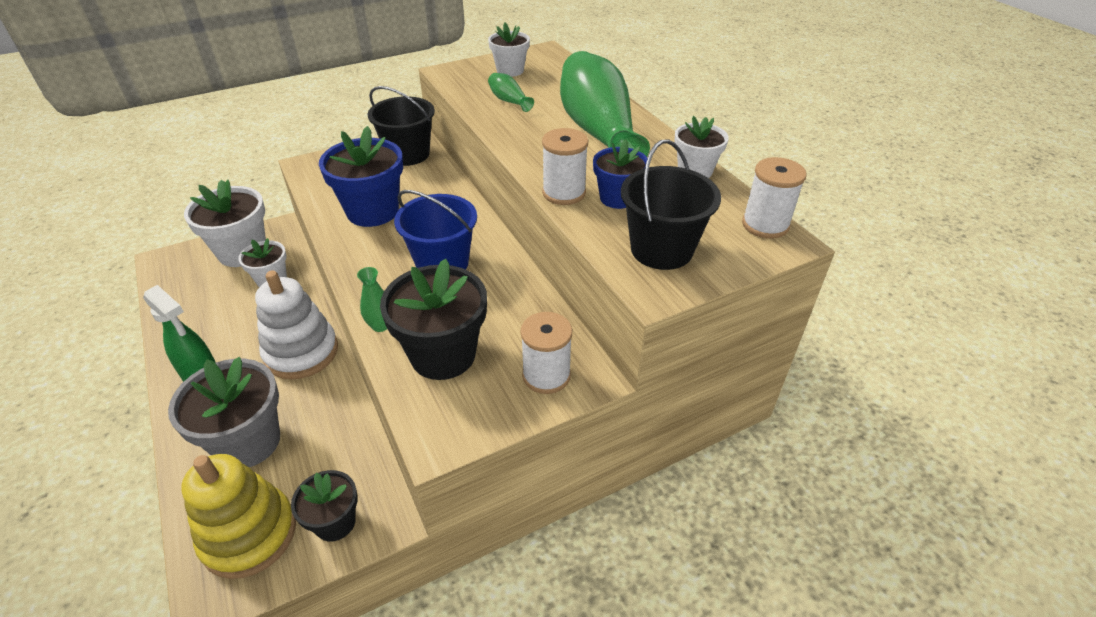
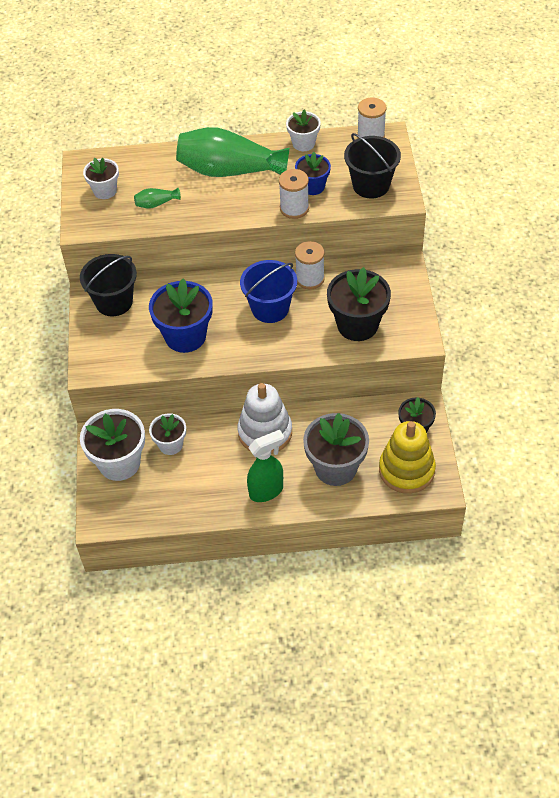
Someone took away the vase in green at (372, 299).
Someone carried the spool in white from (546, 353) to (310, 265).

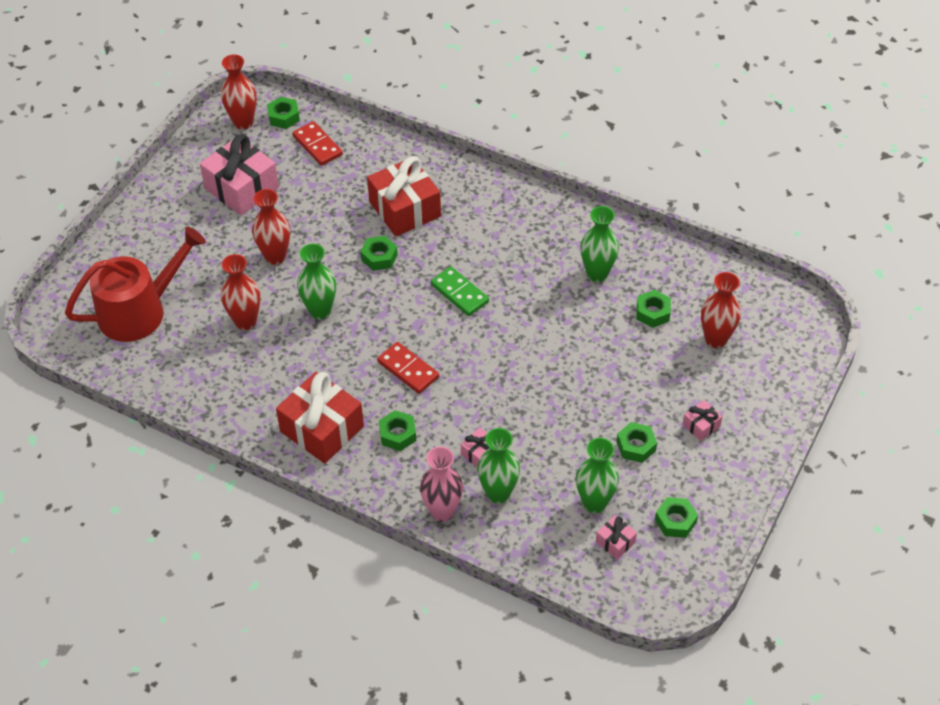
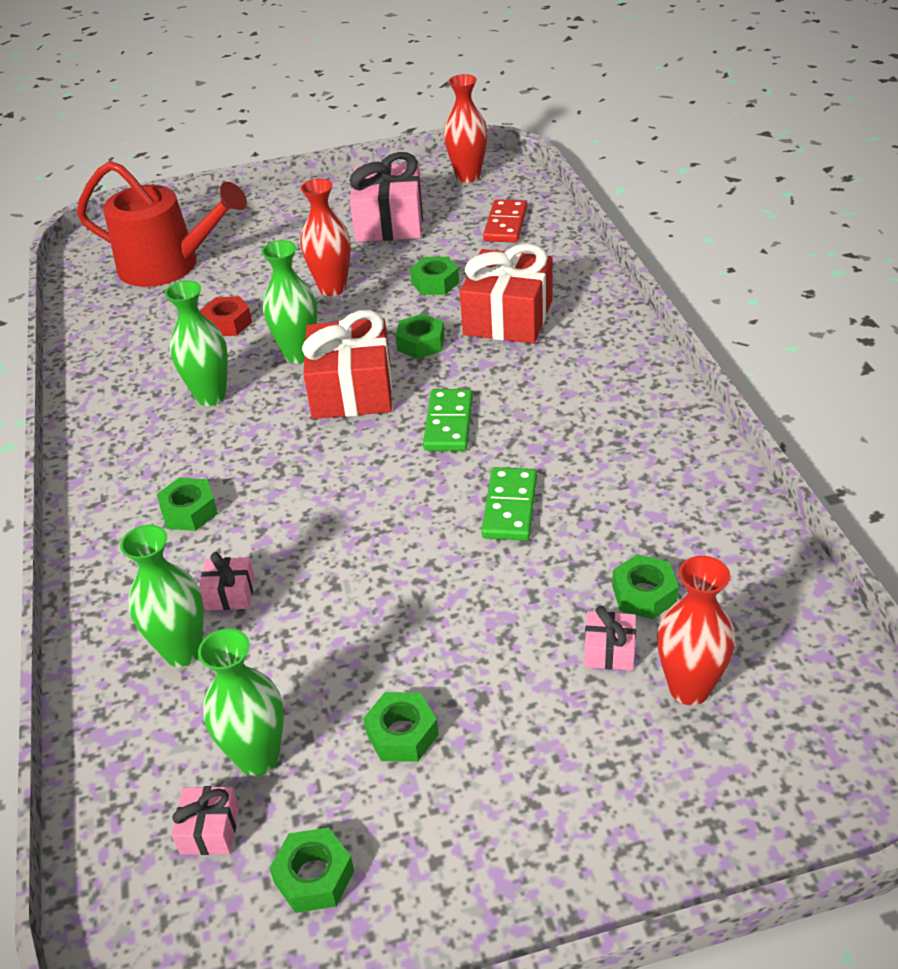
Someone took away the domino in red at (408, 368).
Someone took away the vase in pink at (441, 484).
Someone put down the domino in green at (509, 504).
Someone carried the nut in green from (283, 113) to (434, 276).
Someone carried the gift in red from (320, 418) to (347, 364).
Someone carried the vase in green from (599, 244) to (196, 343).
Someone carried the gift in pink from (702, 420) to (610, 638).
Someone swapped the vase in red at (240, 292) for the nut in red at (226, 316).

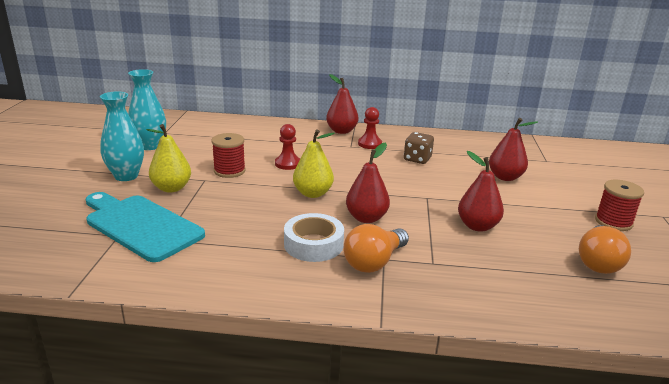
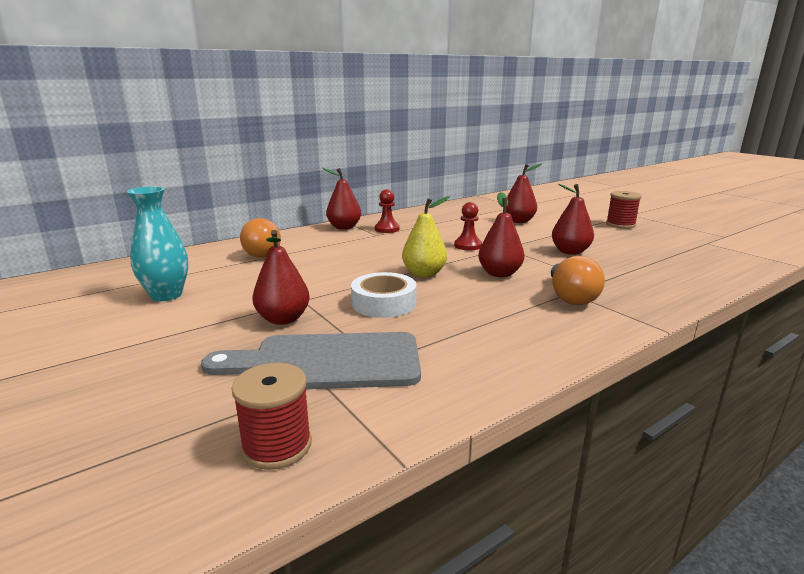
Someone took away the vase in turquoise at (122, 136).
Someone took away the dice in brown at (419, 148).
Someone carried the spool in red from (229, 155) to (272, 416).
Someone carried the pawn in red from (287, 147) to (468, 226).
Someone carried the tape in white from (314, 237) to (384, 295).
Someone carried the light bulb in orange from (605, 249) to (260, 238).
Someone repainted the cutting board in turquoise at (145, 227), which became the cutting board in grey at (311, 360).
Someone repainted the pear in yellow at (168, 158), which became the pear in red at (280, 277).

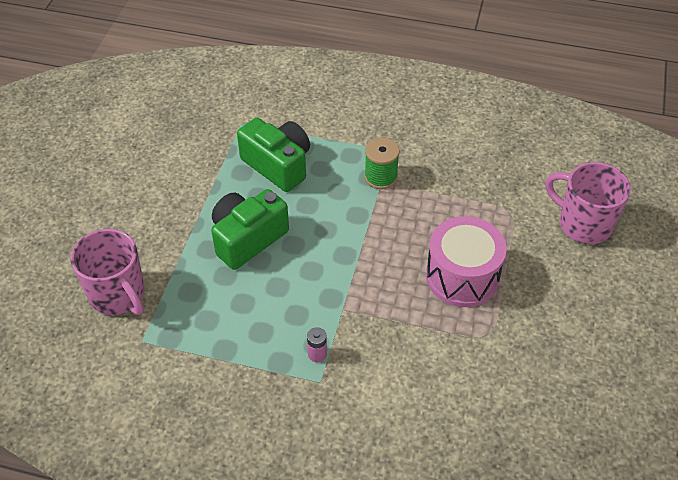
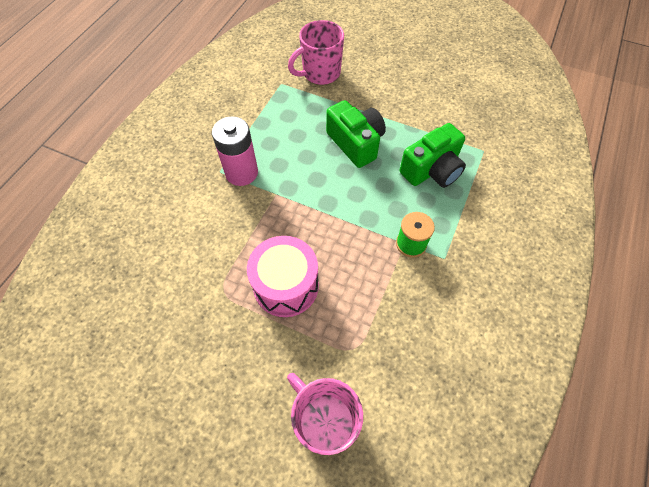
Someone rotated the mug in pink at (588, 203) by 90 degrees counterclockwise.
Someone scaled the battery in pink at (317, 344) by 2.37.

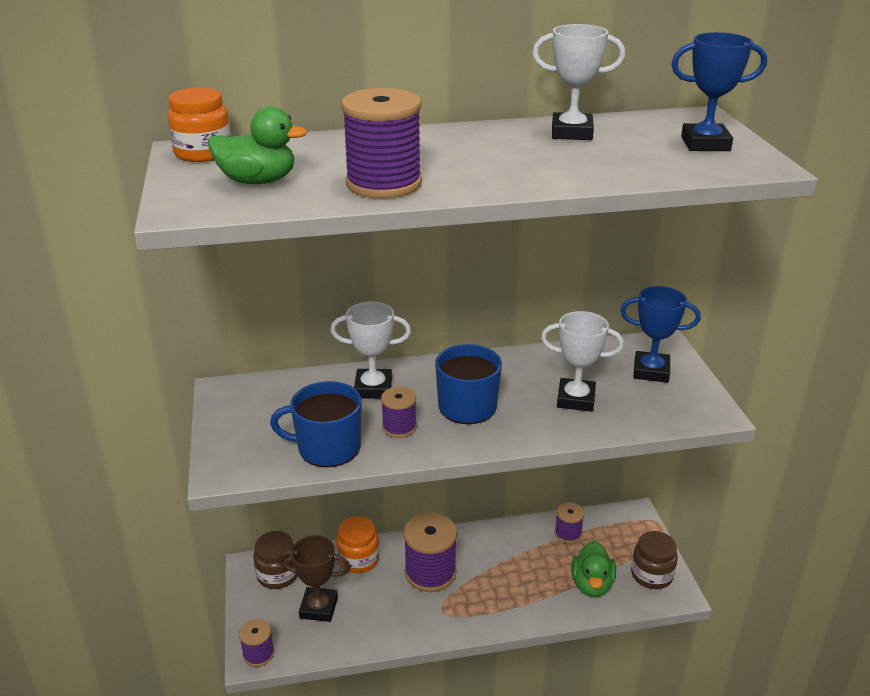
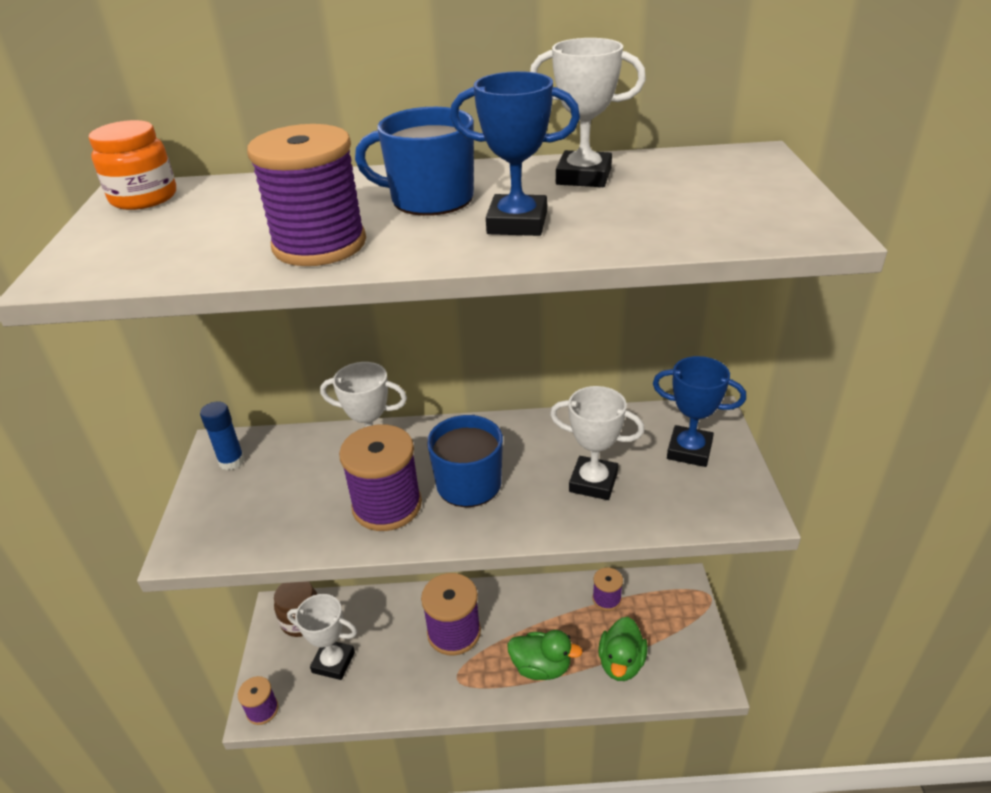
Someone took away the jar in orange at (357, 544).
Someone took away the jar in brown at (654, 560).
Someone put down the glue stick in blue at (222, 435).
Someone carried the duck in green from (257, 145) to (545, 655).
Someone carried the mug in blue from (316, 424) to (414, 161).
Someone carried the trophy in blue from (719, 91) to (515, 153).
Someone repainted the trophy in brown at (315, 578), which became the trophy in white at (322, 637).
Someone scaled the spool in purple at (399, 412) by 1.83.

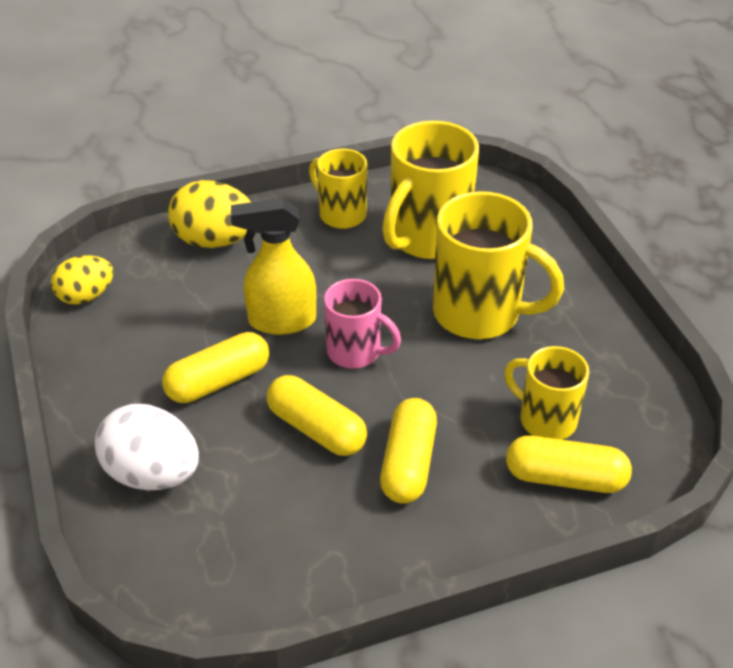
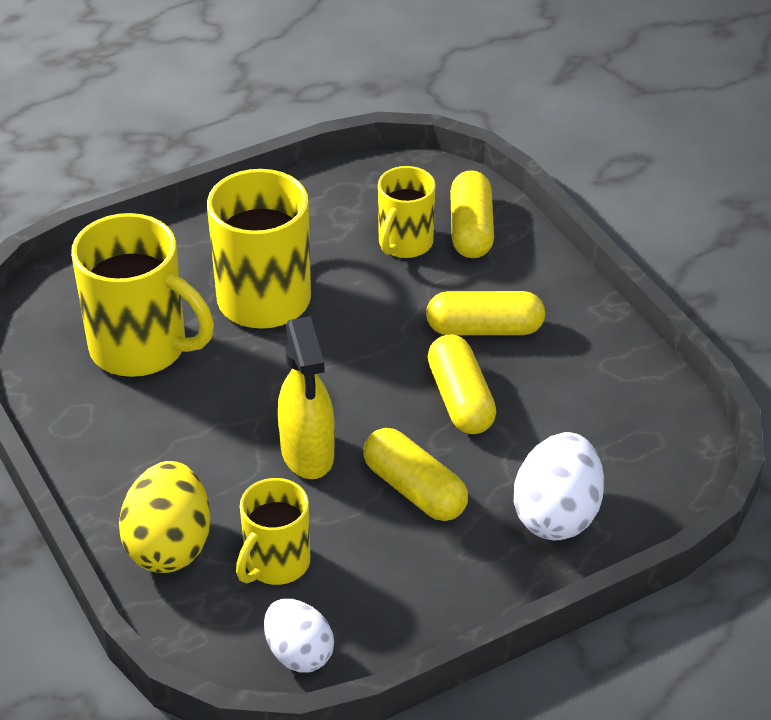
Someone took away the mug in pink at (362, 324).
Someone carried the mug in yellow from (338, 189) to (273, 531).
Someone repainted the egg in yellow at (82, 280), which became the egg in white at (299, 636).
Someone rotated the capsule in yellow at (317, 415) by 45 degrees counterclockwise.

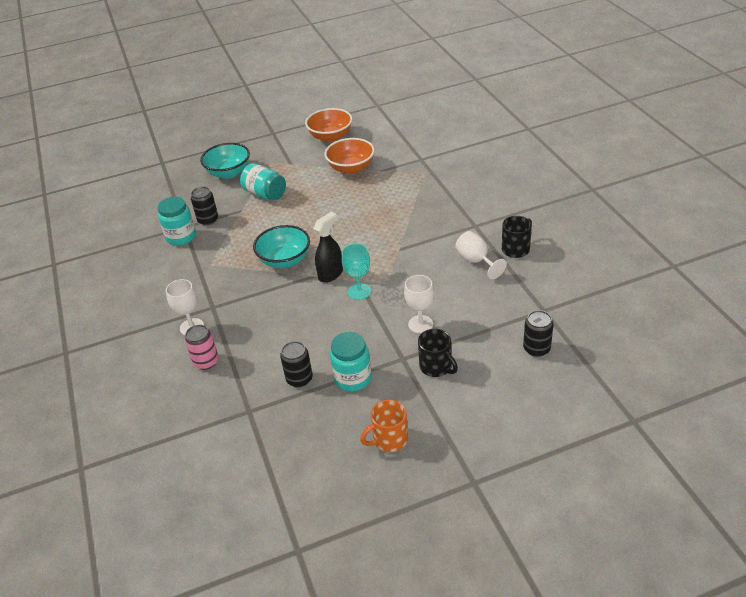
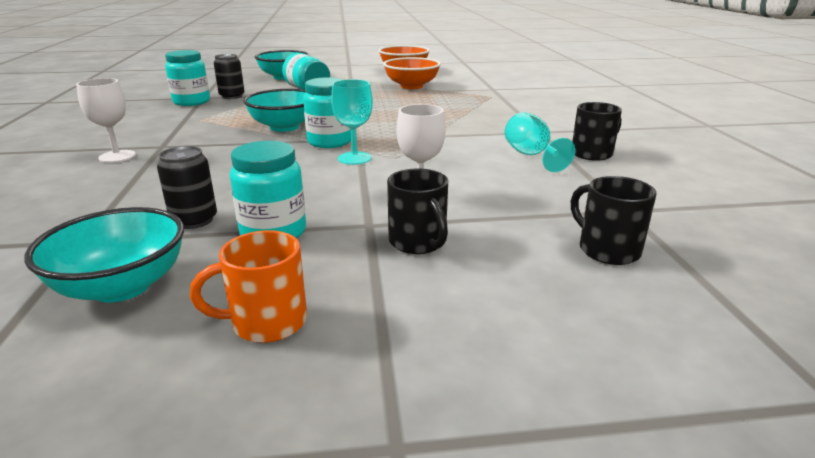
Someone took away the can in pink at (202, 347).
Someone put down the bowl in turquoise at (104, 255).
Someone swapped the spray bottle in black at (328, 247) for the jar in turquoise at (327, 112).
Someone swapped the can in black at (538, 333) for the mug in black at (614, 220).
Someone repainted the goblet in white at (481, 255), which became the goblet in turquoise at (540, 142).

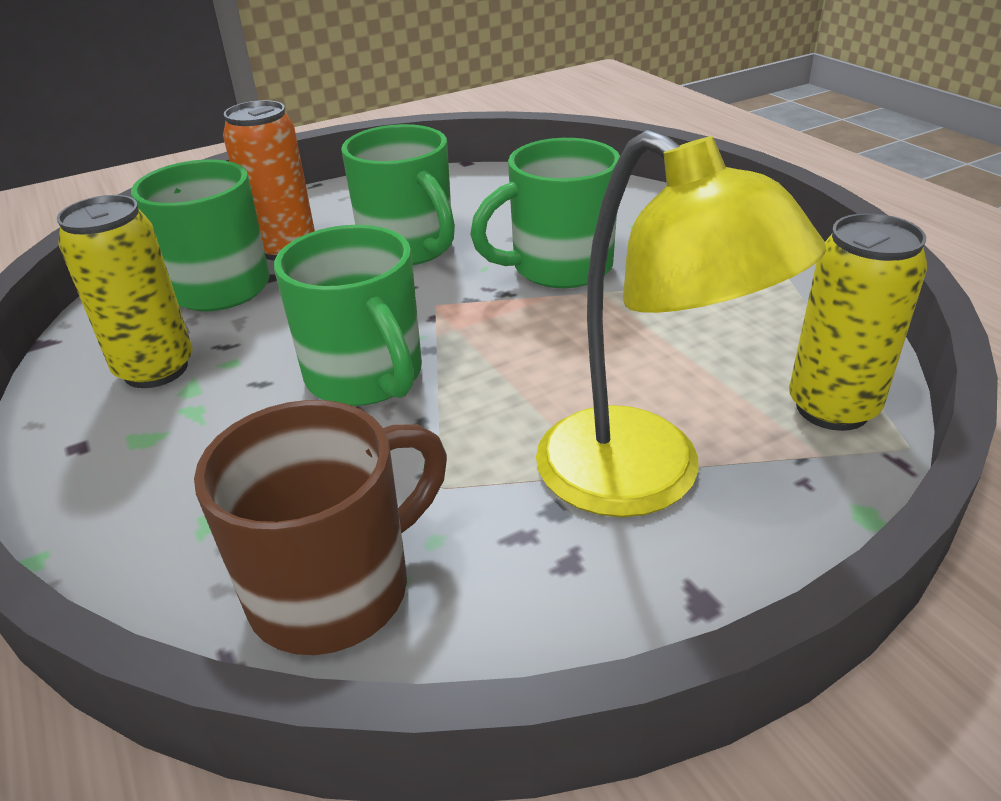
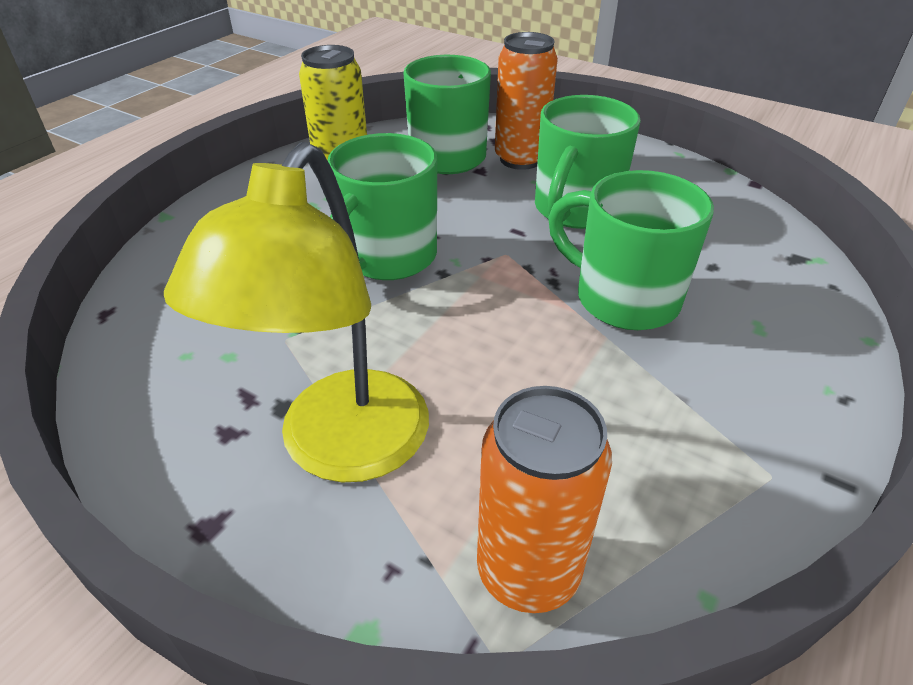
Someone took away the mug in brown at (320, 527).
Someone repainted the can in yellow at (858, 322), which became the can in orange at (544, 499).

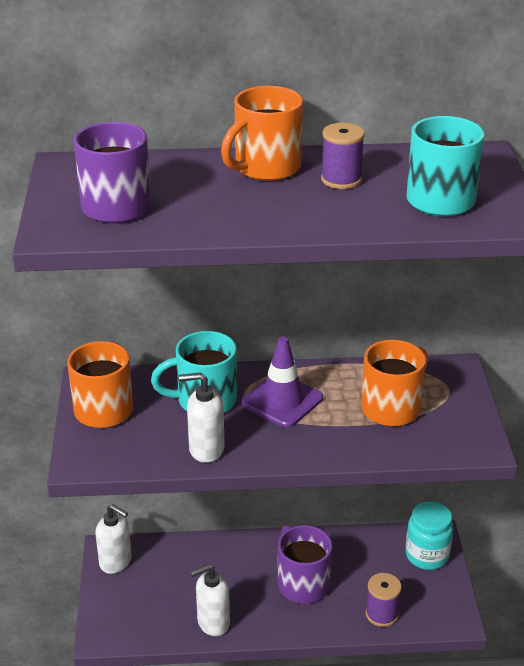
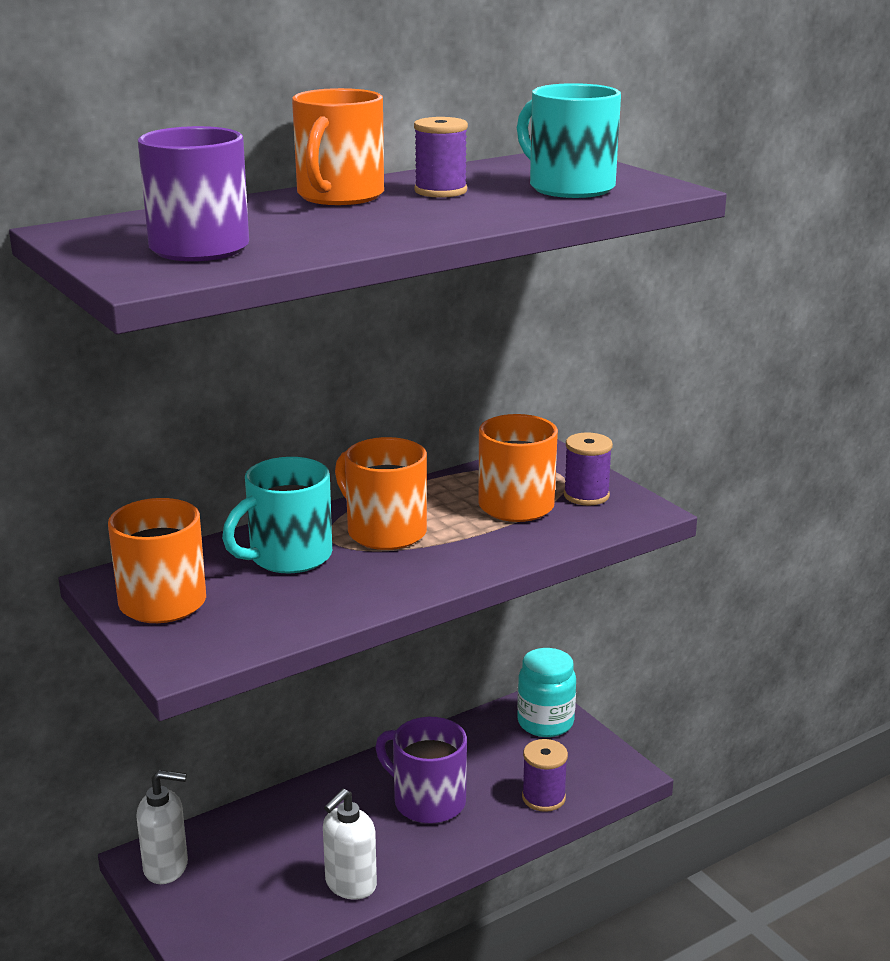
Someone took away the soap dispenser in white at (202, 417).
Someone put down the spool in purple at (588, 469).
Someone swapped the traffic cone in purple at (282, 382) for the mug in orange at (381, 493).

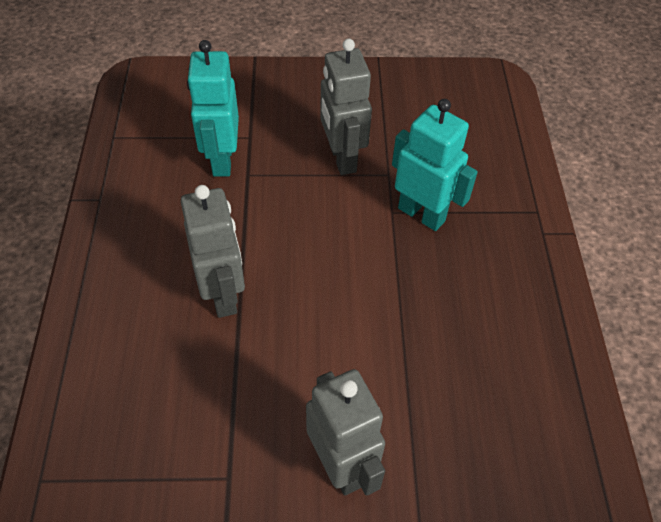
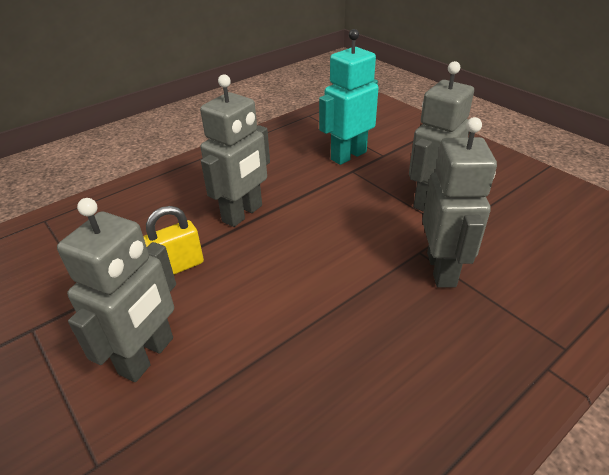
Someone put down the padlock in yellow at (173, 240).
Someone repainted the robot in turquoise at (435, 165), which became the robot in grey at (459, 202).

